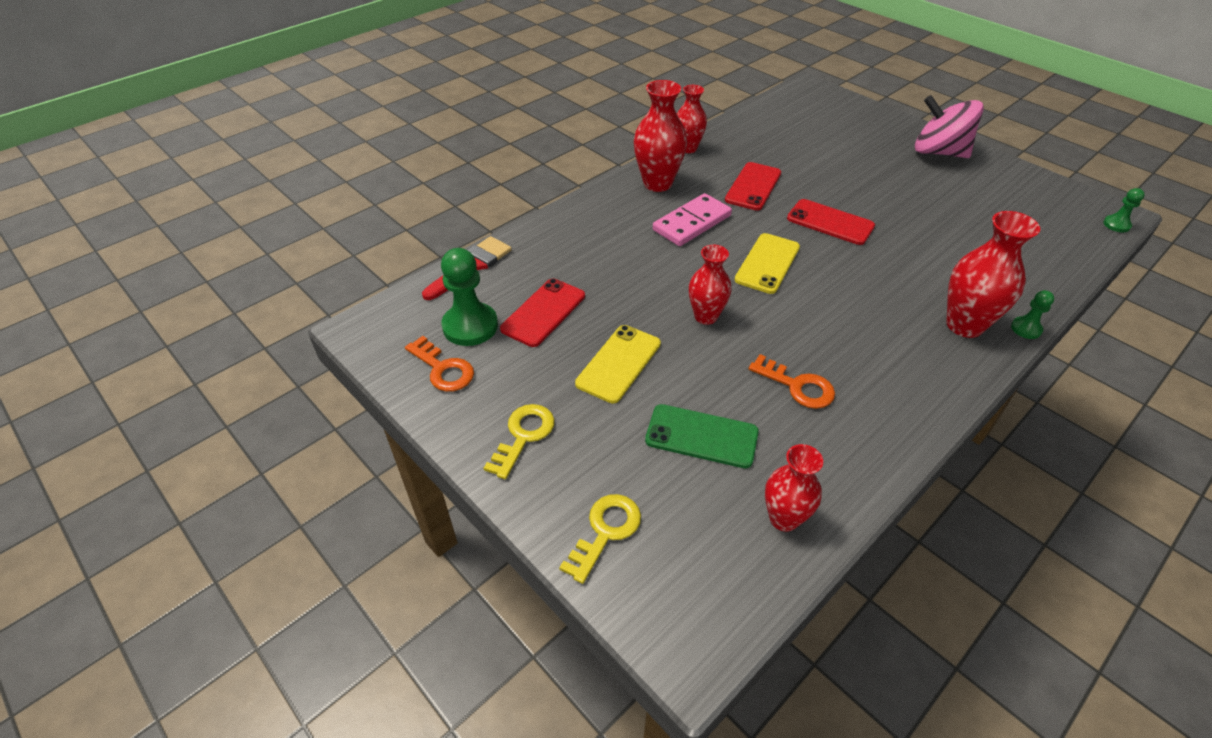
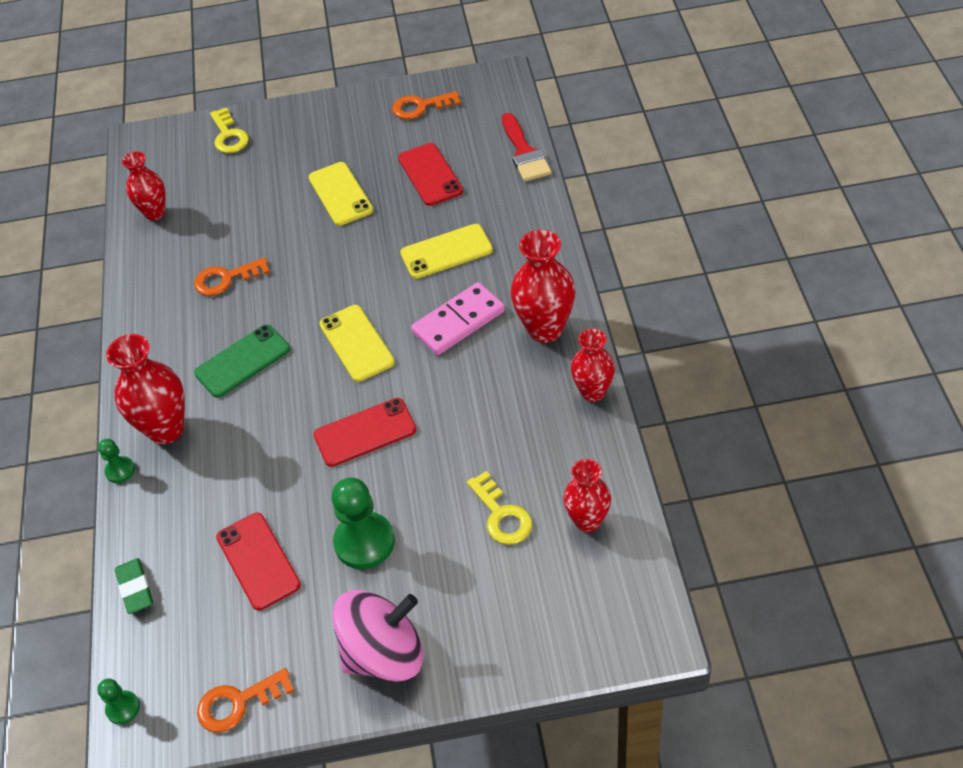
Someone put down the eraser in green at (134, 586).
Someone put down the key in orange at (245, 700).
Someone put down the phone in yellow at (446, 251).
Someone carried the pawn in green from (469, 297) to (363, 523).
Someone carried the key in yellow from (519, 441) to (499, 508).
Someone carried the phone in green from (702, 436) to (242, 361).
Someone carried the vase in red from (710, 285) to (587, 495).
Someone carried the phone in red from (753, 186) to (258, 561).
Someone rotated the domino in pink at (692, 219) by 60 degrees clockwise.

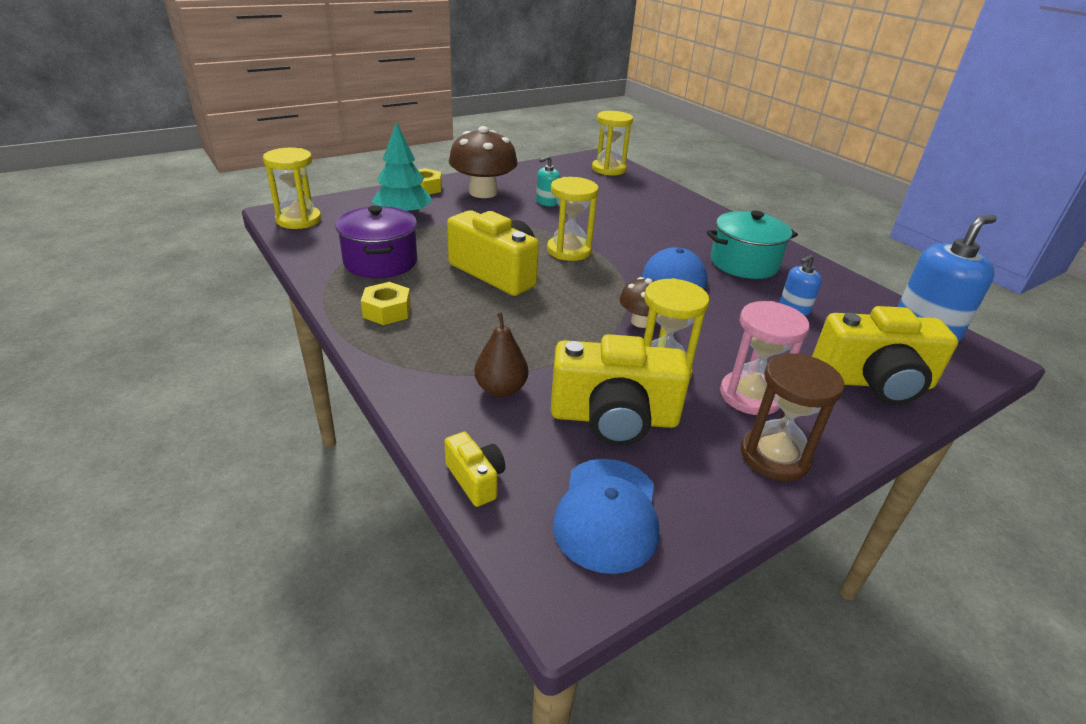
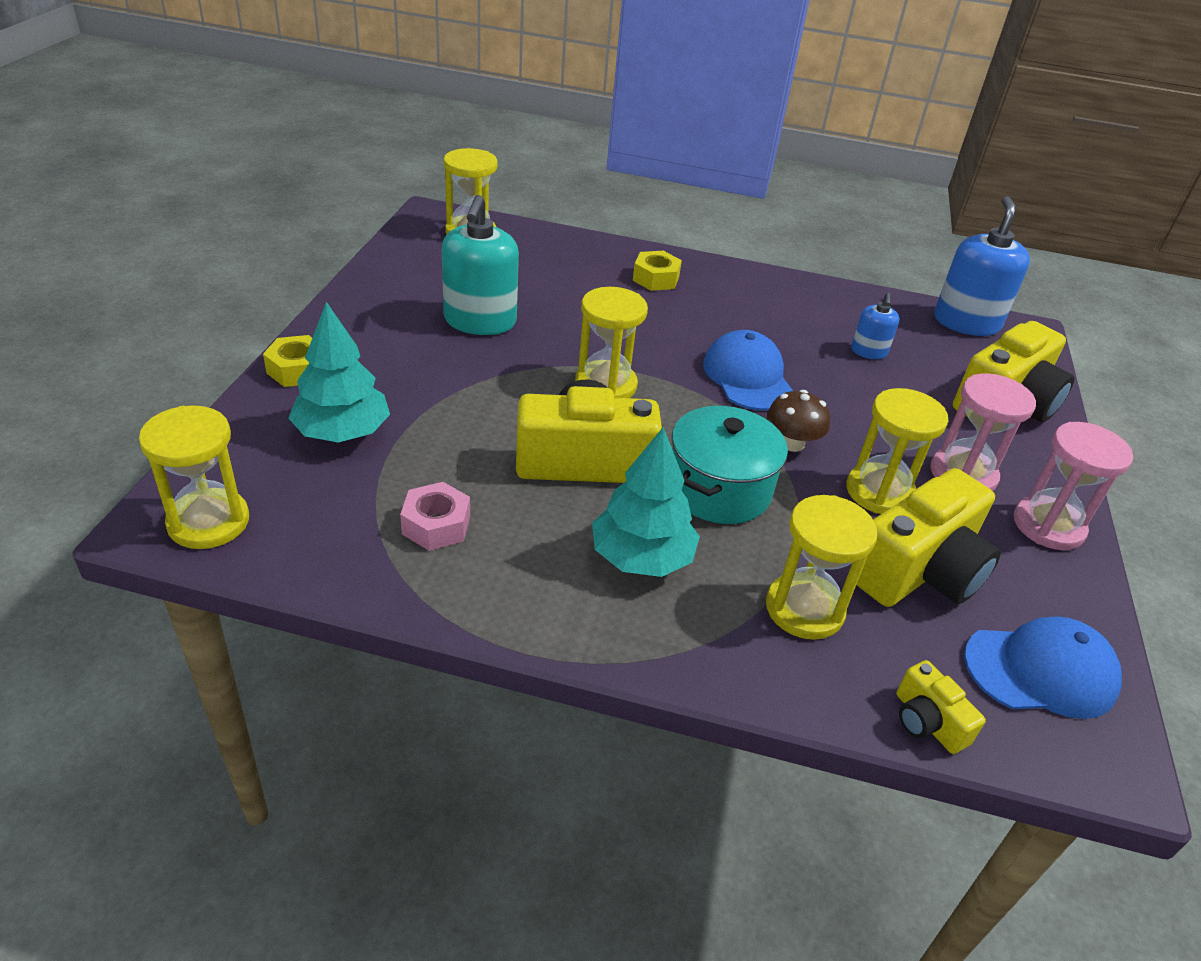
Someone took away the mushroom in brown at (483, 162).
Someone put down the tree in turquoise at (646, 502).
Someone carried the nut in yellow from (386, 303) to (657, 271).
Someone carried the pot in turquoise from (752, 245) to (730, 465).
Someone swapped the pot in purple at (376, 241) for the nut in pink at (435, 516).
Someone swapped the pear in brown at (501, 354) for the hourglass in yellow at (822, 567).
Someone repainted the hourglass in brown at (793, 417), which became the hourglass in pink at (1073, 486).
Someone rotated the camera in yellow at (475, 469) by 135 degrees counterclockwise.
Someone rotated the cap in blue at (606, 516) by 60 degrees counterclockwise.
Someone scaled the soap dispenser in turquoise at (548, 181) by 1.93.

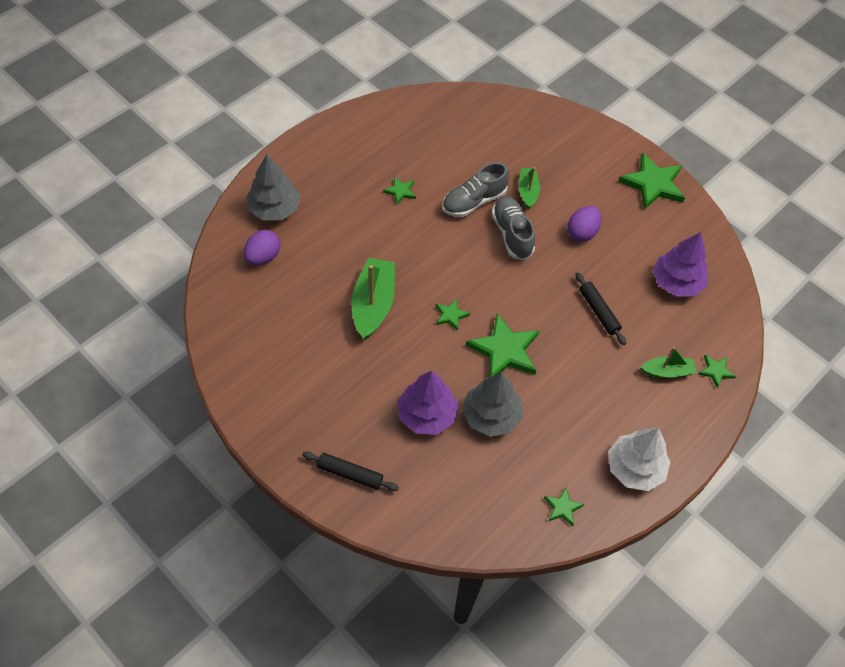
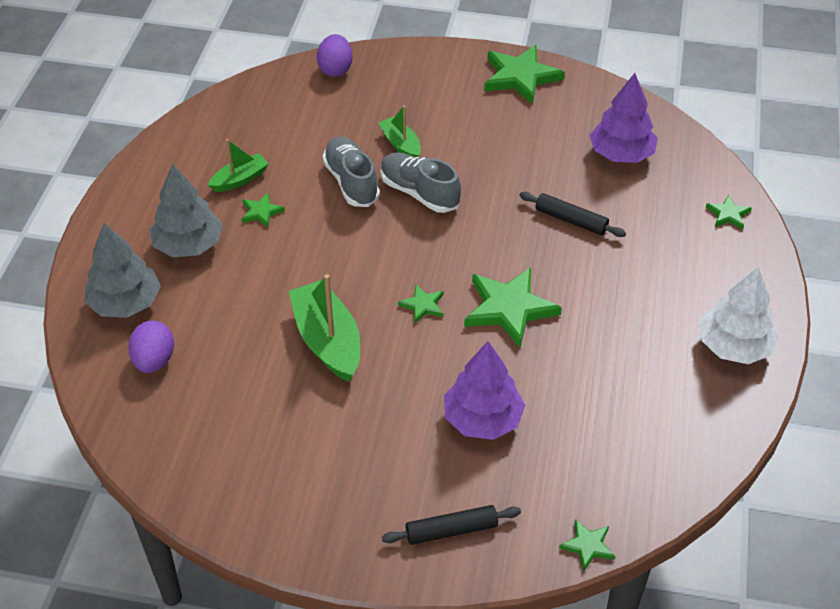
Someone carried the tree in grey from (492, 404) to (186, 210).
Someone carried the star in green from (564, 507) to (587, 545).
Someone carried the egg in purple from (584, 224) to (335, 55).
Someone carried the boat in green from (668, 362) to (238, 165).
Someone rotated the shoe in grey at (475, 189) by 135 degrees clockwise.

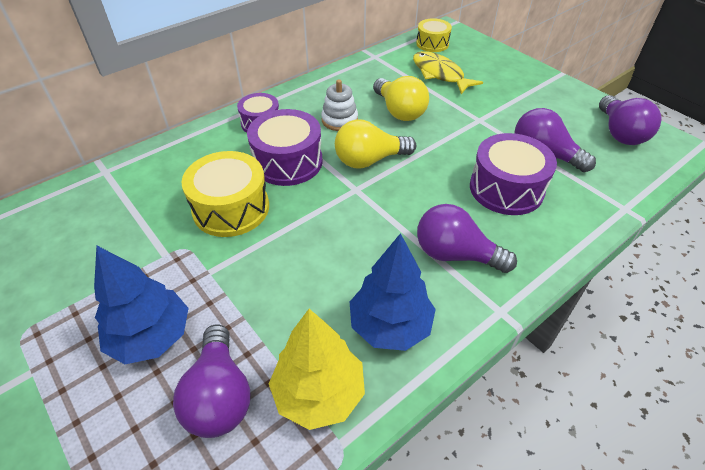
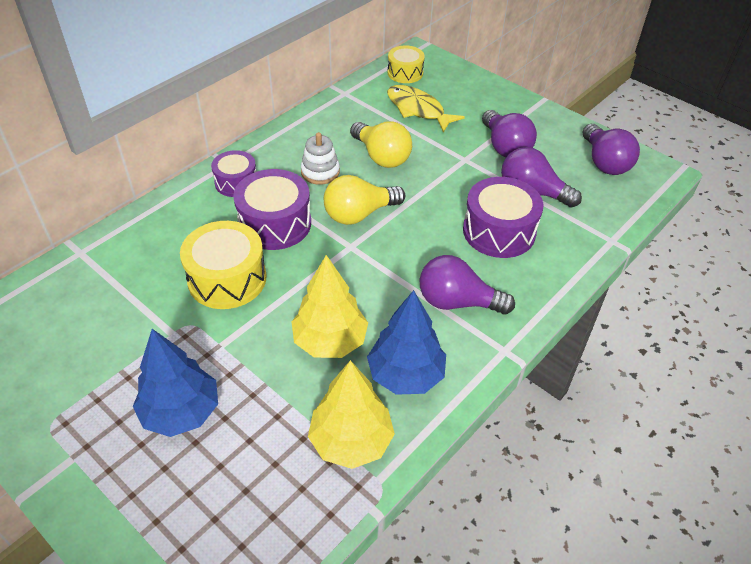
Someone put down the tree in yellow at (329, 306).
Someone carried the light bulb in purple from (211, 381) to (509, 133).

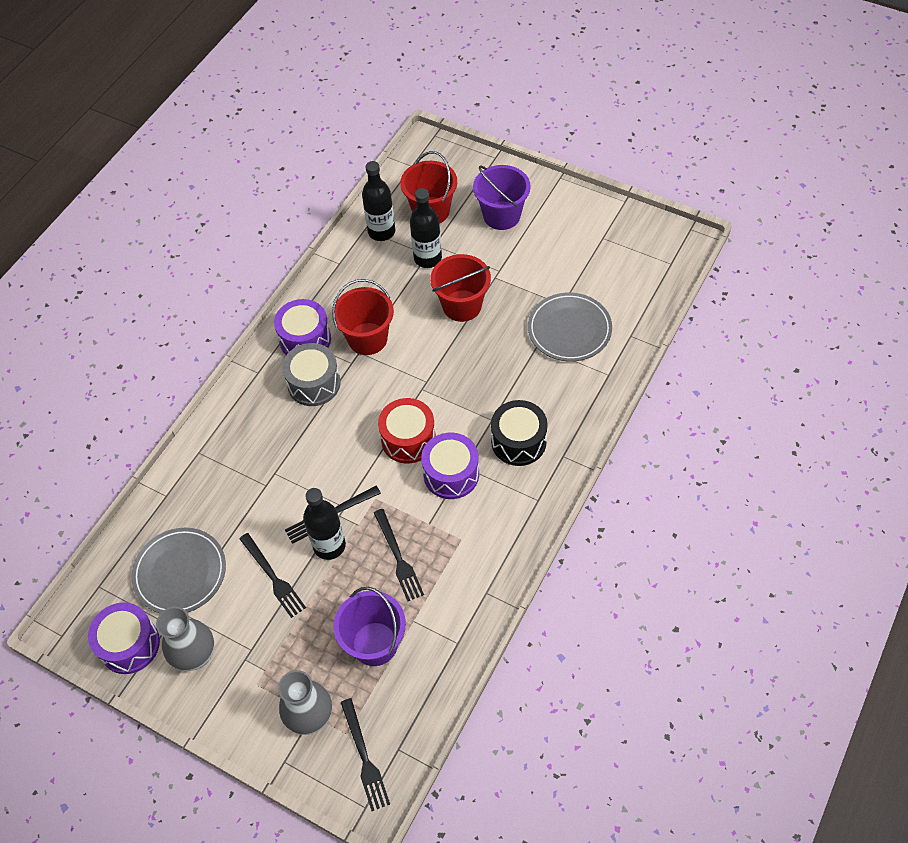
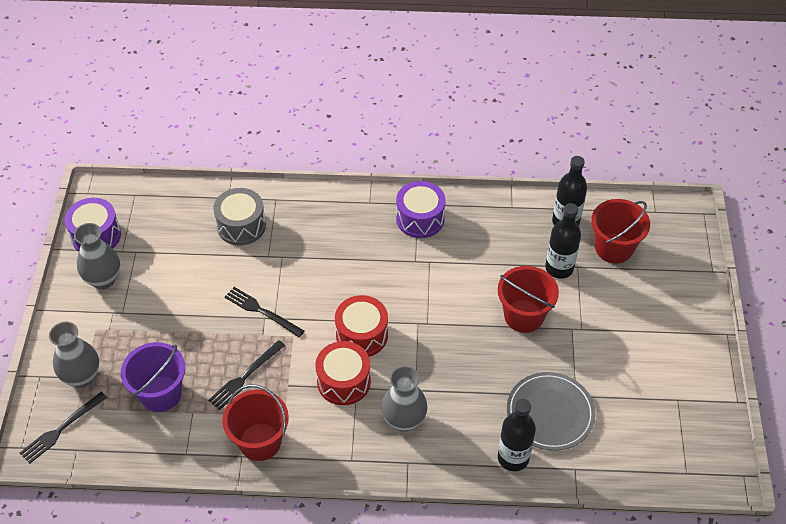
Someone took away the plate in grey at (178, 570).
Someone took away the fork in black at (272, 575).
Someone took away the bucket in purple at (502, 197).
Someone carried the drum in grey from (311, 374) to (239, 217).
Someone carried the bottle in black from (324, 524) to (517, 435).
Someone carried the bucket in red from (363, 317) to (255, 422).
Someone swapped the drum in black at (519, 433) for the vase in grey at (404, 399).
Someone repainted the drum in purple at (450, 466), which became the drum in red at (343, 373).

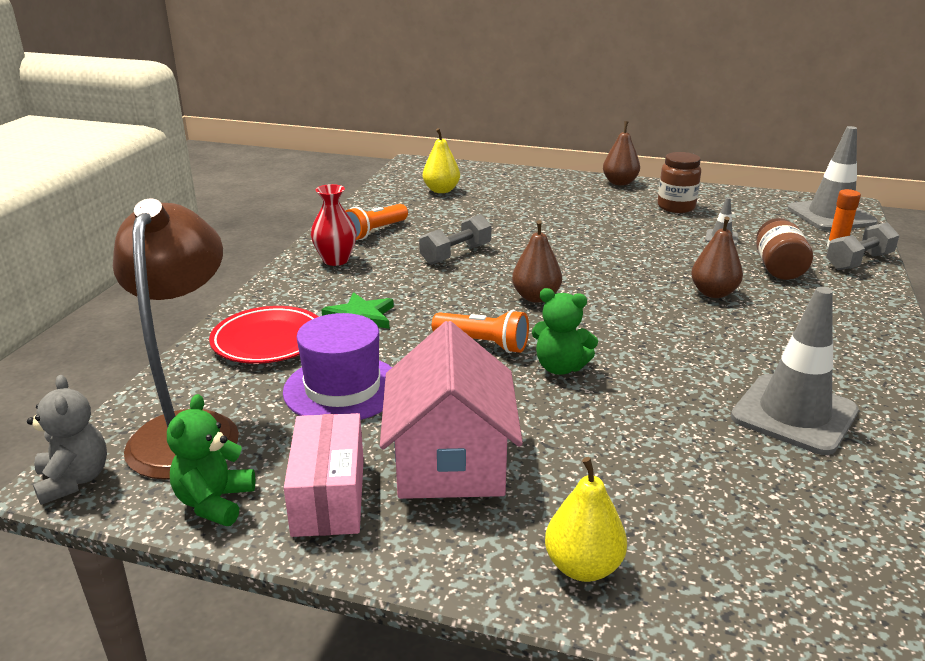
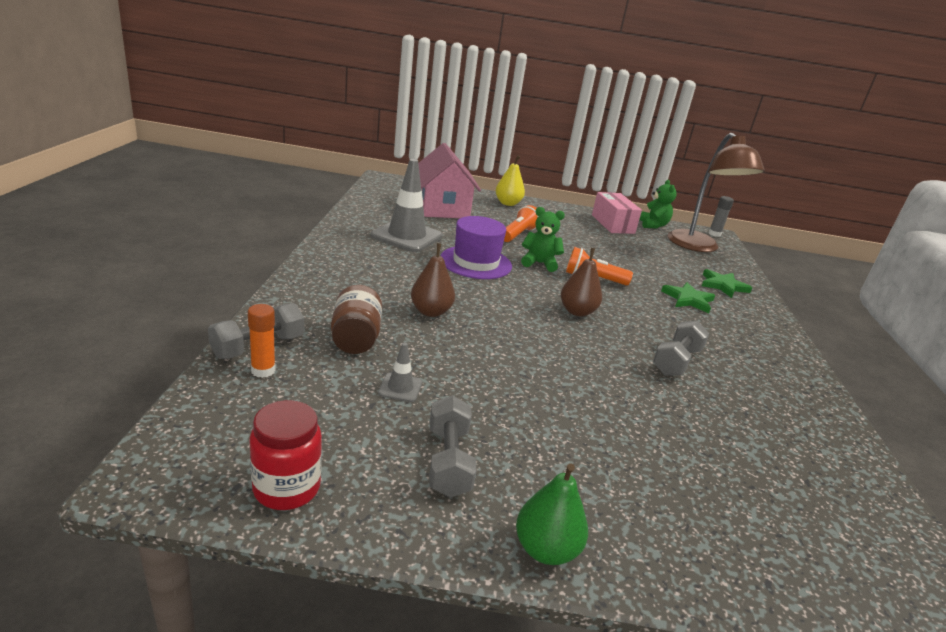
Someone took away the vase in red at (334, 225).
Someone took away the pear in yellow at (441, 160).
Someone took away the traffic cone in grey at (832, 178).
Someone put down the jar in red at (285, 455).
Someone carried the hat in purple from (337, 366) to (476, 247).
Someone carried the flashlight in orange from (376, 222) to (521, 223).
Someone carried the house in pink from (451, 410) to (449, 180).
Someone swapped the teddy bear in grey at (67, 440) for the glue stick in grey at (721, 216).
Someone swapped the plate in red at (263, 335) for the star in green at (727, 283).
Someone swapped the jar in brown at (679, 182) for the dumbbell in grey at (453, 446).
Someone repainted the pear in brown at (621, 153), which became the pear in green at (552, 514).

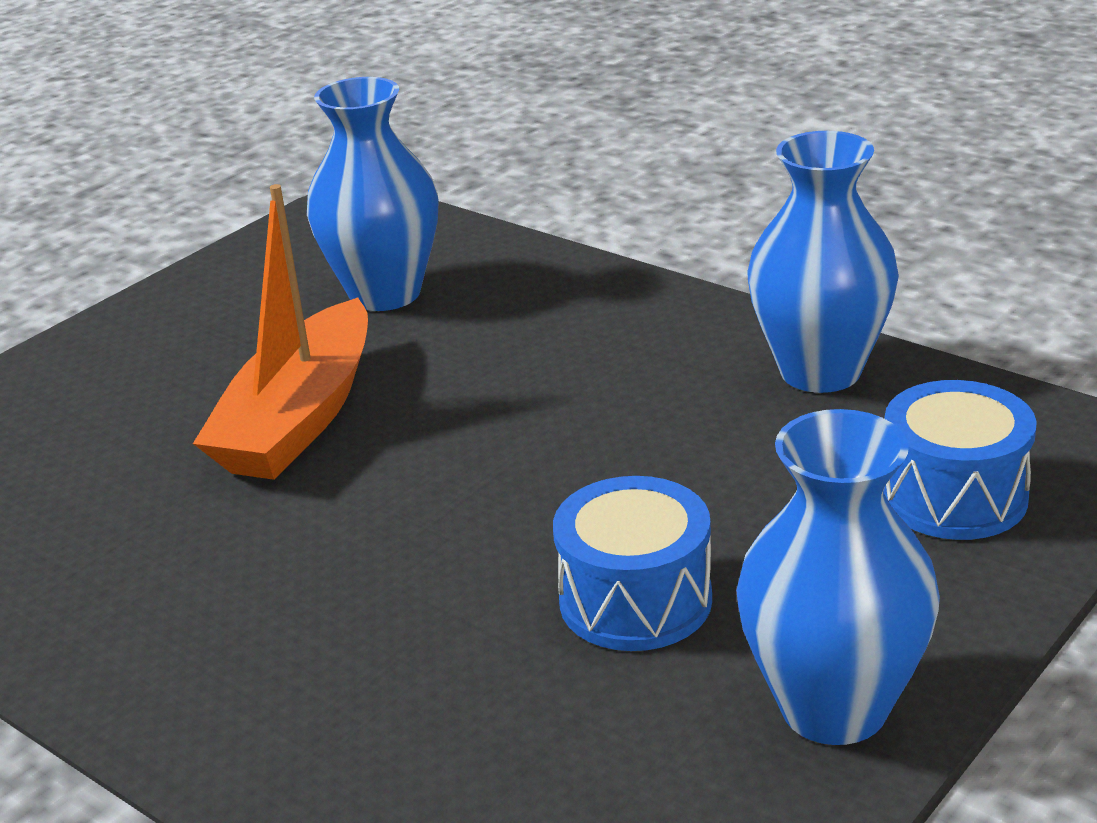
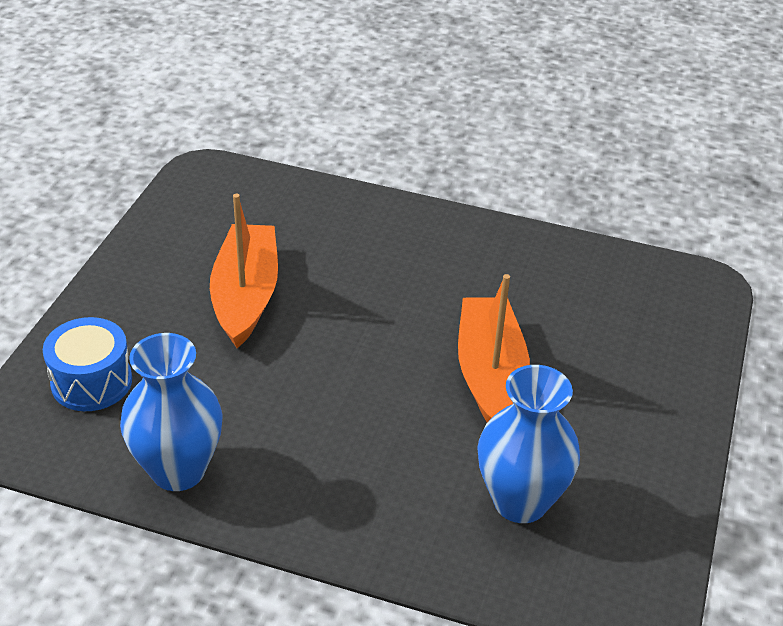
Someone took away the vase in blue at (838, 577).
Someone swapped the drum in blue at (632, 563) for the boat in orange at (244, 271).

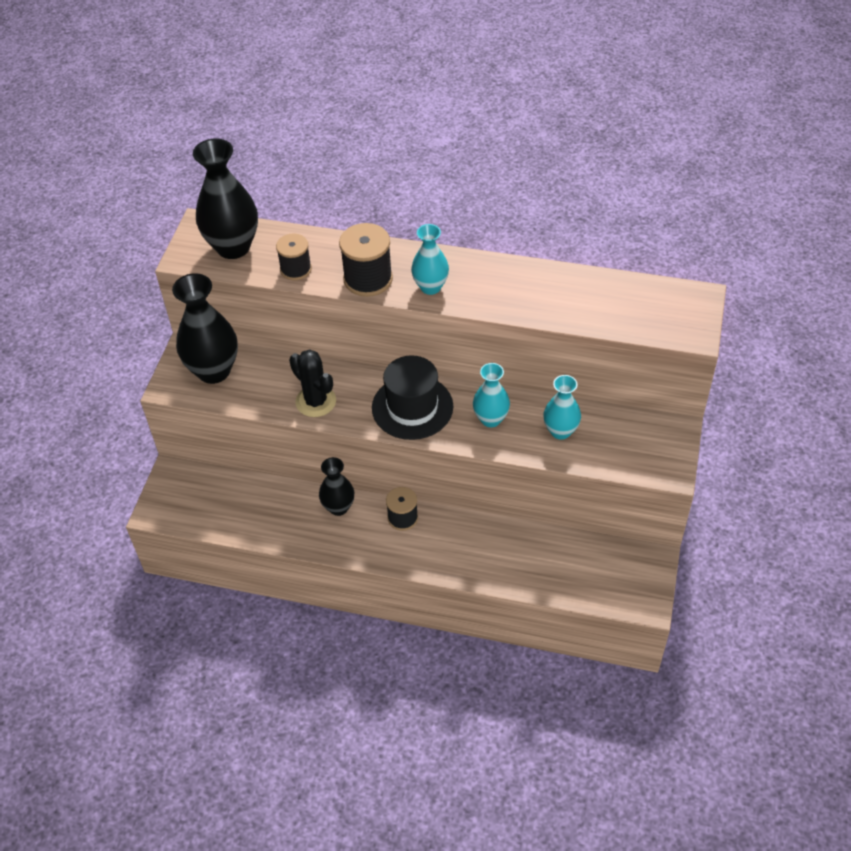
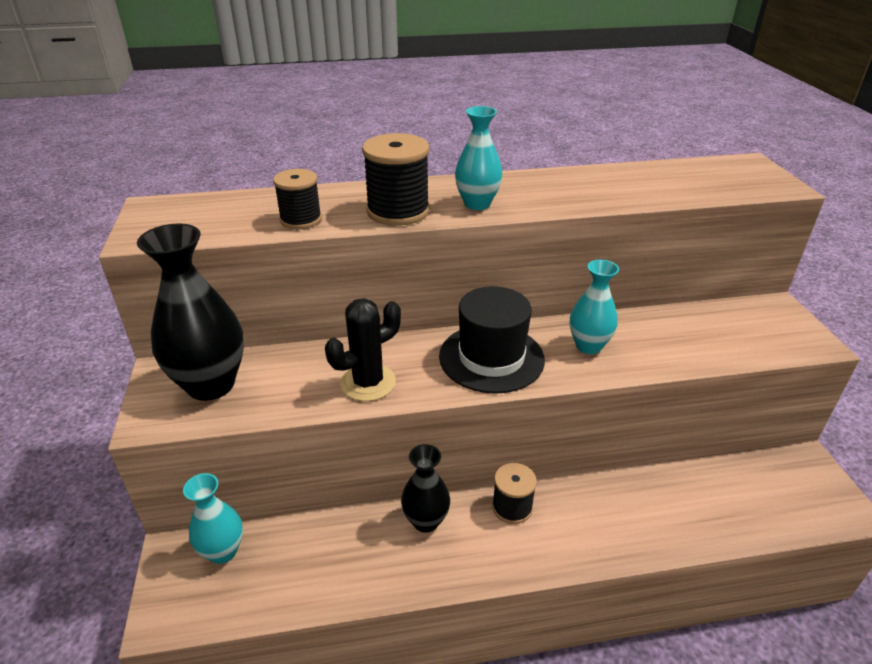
Someone took away the vase in black at (225, 199).
Someone carried the vase in turquoise from (562, 407) to (213, 518).
Someone rotated the cactus in black at (312, 383) by 60 degrees counterclockwise.

